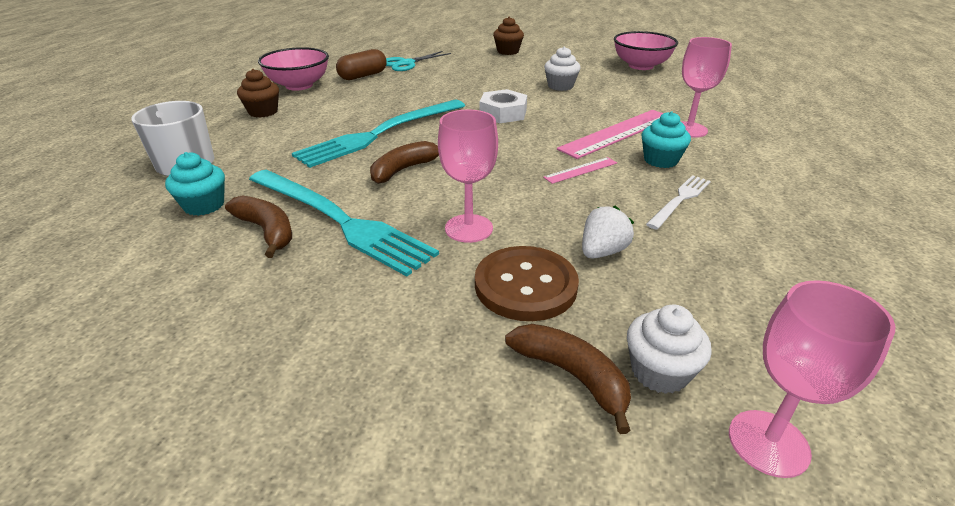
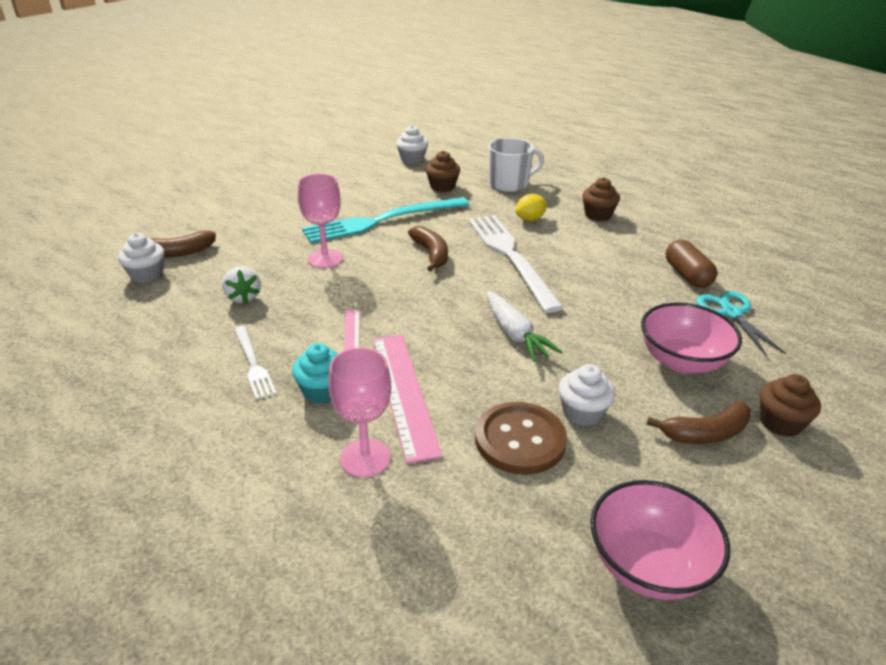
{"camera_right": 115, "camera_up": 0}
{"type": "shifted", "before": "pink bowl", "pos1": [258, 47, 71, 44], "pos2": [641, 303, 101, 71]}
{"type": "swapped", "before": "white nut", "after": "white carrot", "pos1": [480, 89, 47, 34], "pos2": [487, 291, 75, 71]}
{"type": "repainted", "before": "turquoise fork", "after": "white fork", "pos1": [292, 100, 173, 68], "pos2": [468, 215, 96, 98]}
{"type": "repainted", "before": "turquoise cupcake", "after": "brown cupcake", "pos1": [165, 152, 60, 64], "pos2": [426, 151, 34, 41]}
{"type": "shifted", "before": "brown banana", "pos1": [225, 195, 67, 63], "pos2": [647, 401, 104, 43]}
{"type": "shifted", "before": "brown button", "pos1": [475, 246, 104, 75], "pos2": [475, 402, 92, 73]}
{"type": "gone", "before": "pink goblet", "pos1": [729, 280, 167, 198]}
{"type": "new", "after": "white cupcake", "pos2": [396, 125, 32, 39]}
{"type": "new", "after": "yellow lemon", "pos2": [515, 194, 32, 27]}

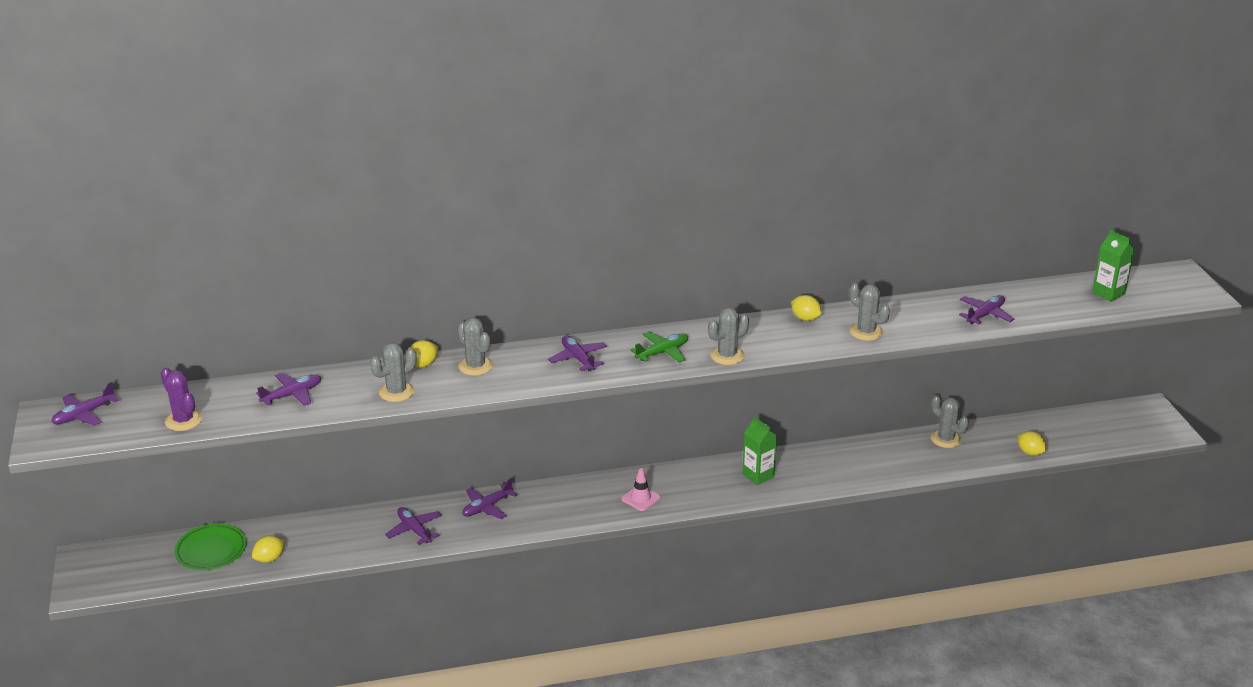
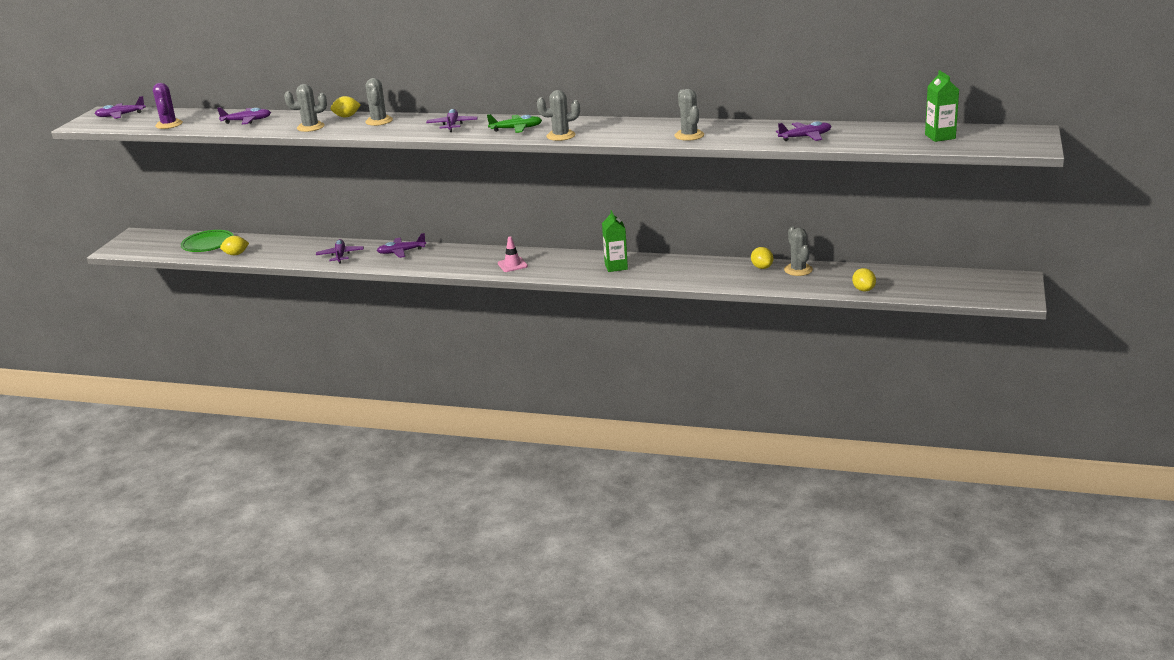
{"camera_right": 30, "camera_up": -5}
{"type": "shifted", "before": "yellow lemon", "pos1": [791, 295, 31, 26], "pos2": [751, 247, 22, 22]}

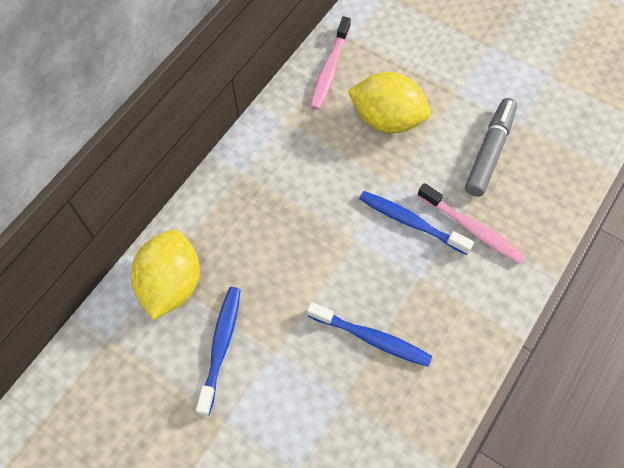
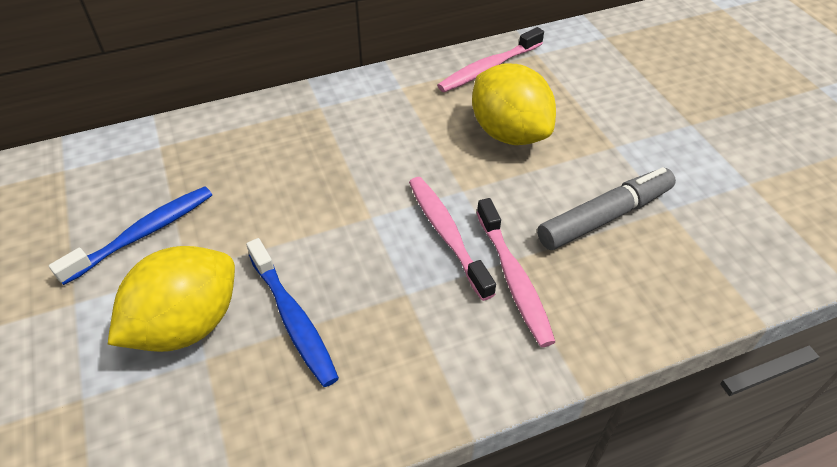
{"camera_right": 35, "camera_up": -15}
{"type": "repainted", "before": "blue toothbrush", "after": "pink toothbrush", "pos1": [359, 191, 115, 64], "pos2": [409, 177, 87, 124]}
{"type": "shifted", "before": "yellow lemon", "pos1": [131, 229, 69, 91], "pos2": [108, 246, 127, 106]}

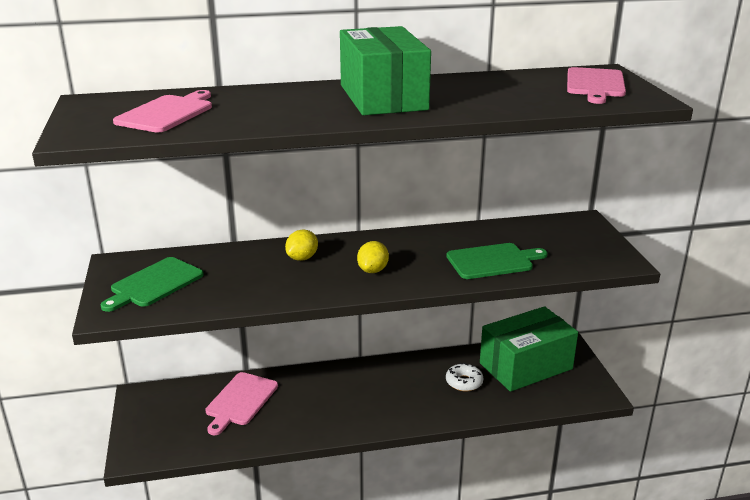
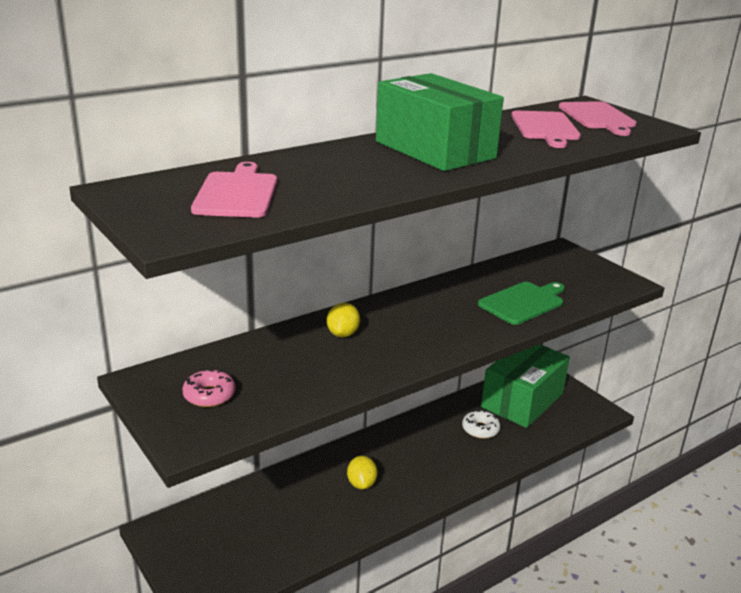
{"camera_right": -25, "camera_up": 0}
{"type": "shifted", "before": "yellow lemon", "pos1": [357, 241, 32, 32], "pos2": [347, 456, 31, 34]}
{"type": "swapped", "before": "green cutting board", "after": "pink donut", "pos1": [101, 257, 103, 55], "pos2": [182, 369, 54, 38]}
{"type": "shifted", "before": "pink cutting board", "pos1": [205, 372, 73, 63], "pos2": [511, 111, 70, 37]}

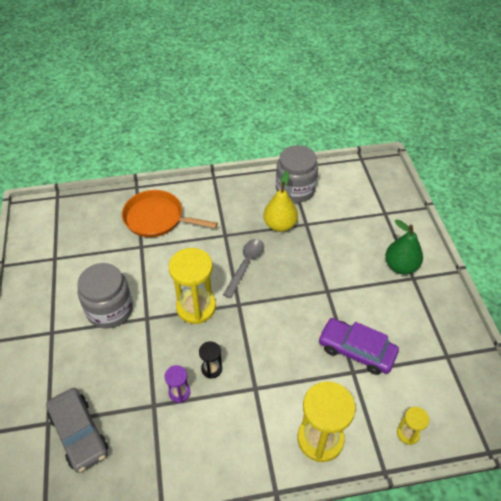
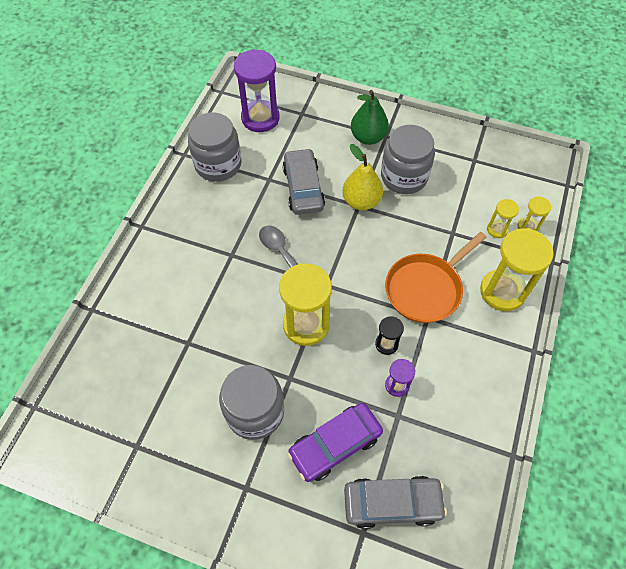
{"camera_right": -60, "camera_up": 10}
{"type": "shifted", "before": "yellow pear", "pos1": [263, 171, 35, 61], "pos2": [342, 144, 41, 66]}
{"type": "shifted", "before": "orange pan", "pos1": [122, 190, 96, 47], "pos2": [385, 232, 102, 91]}
{"type": "shifted", "before": "purple car", "pos1": [318, 318, 81, 57], "pos2": [287, 403, 96, 79]}
{"type": "new", "after": "purple hourglass", "pos2": [234, 49, 46, 83]}
{"type": "new", "after": "grey jar", "pos2": [381, 125, 54, 69]}
{"type": "new", "after": "grey car", "pos2": [282, 148, 43, 67]}
{"type": "new", "after": "yellow hourglass", "pos2": [487, 199, 32, 39]}

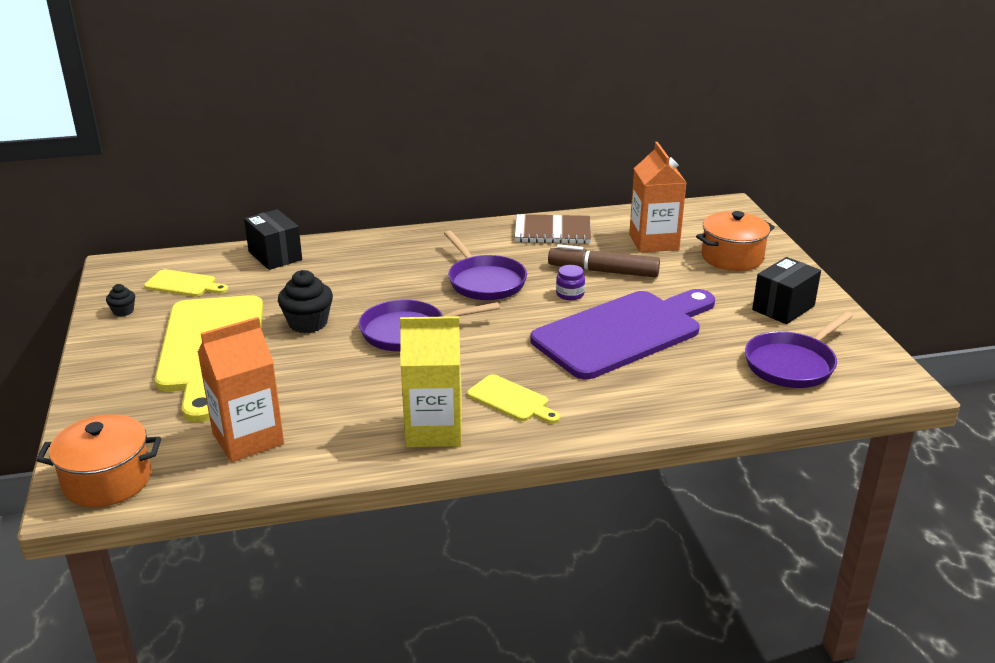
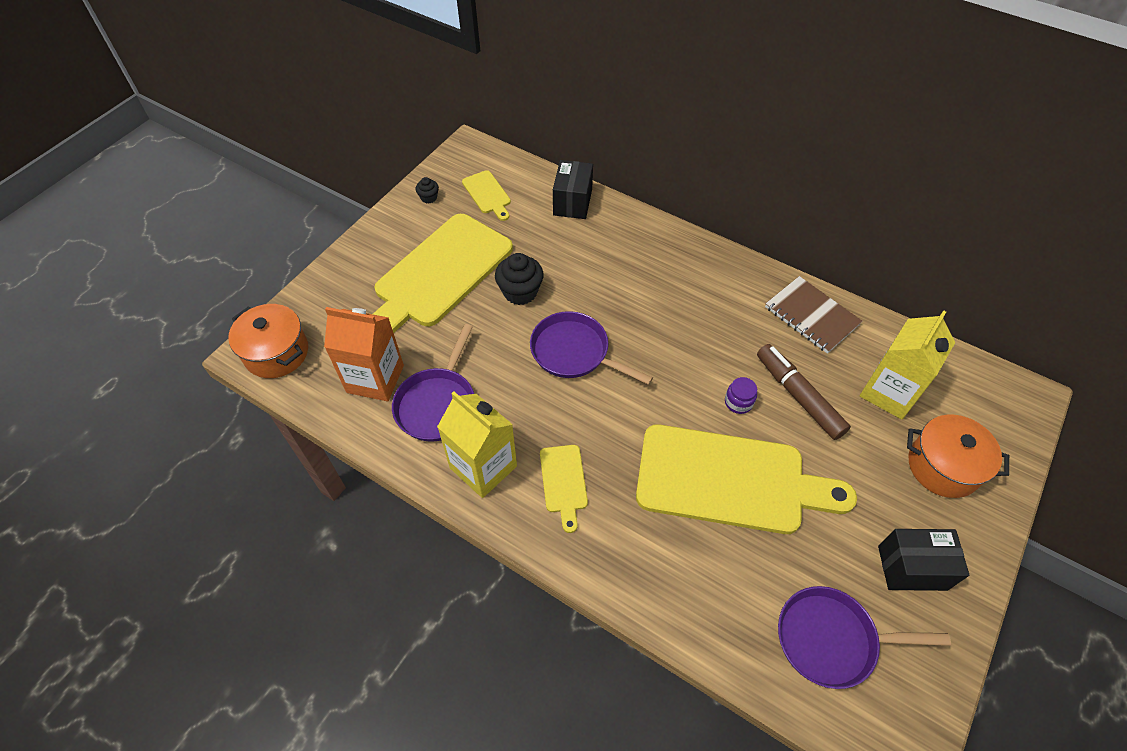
{"camera_right": 45, "camera_up": 25}
{"type": "repainted", "before": "orange carton", "after": "yellow carton", "pos1": [629, 142, 58, 111], "pos2": [860, 310, 95, 109]}
{"type": "shifted", "before": "purple pan", "pos1": [444, 231, 83, 69], "pos2": [392, 324, 82, 118]}
{"type": "repainted", "before": "purple cutting board", "after": "yellow cutting board", "pos1": [530, 289, 185, 90], "pos2": [636, 424, 221, 110]}

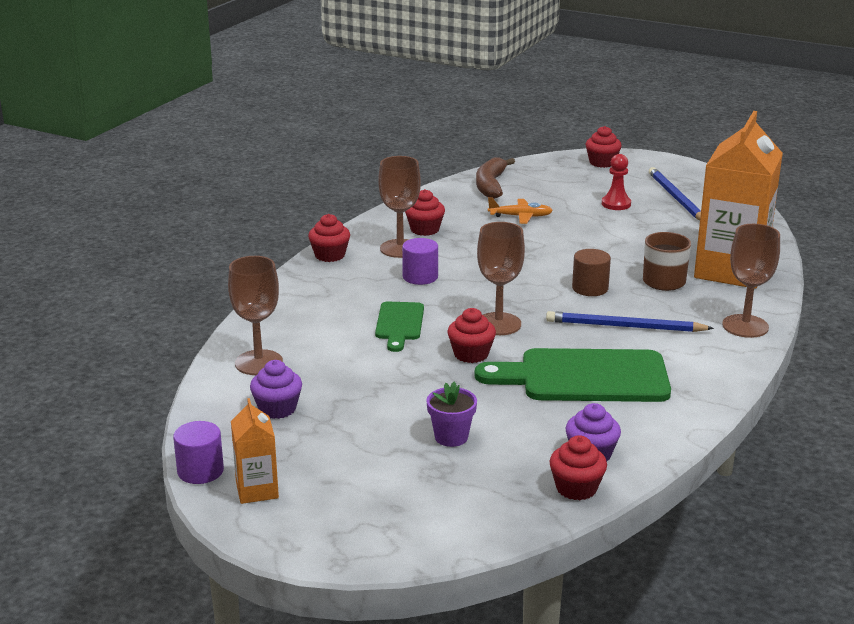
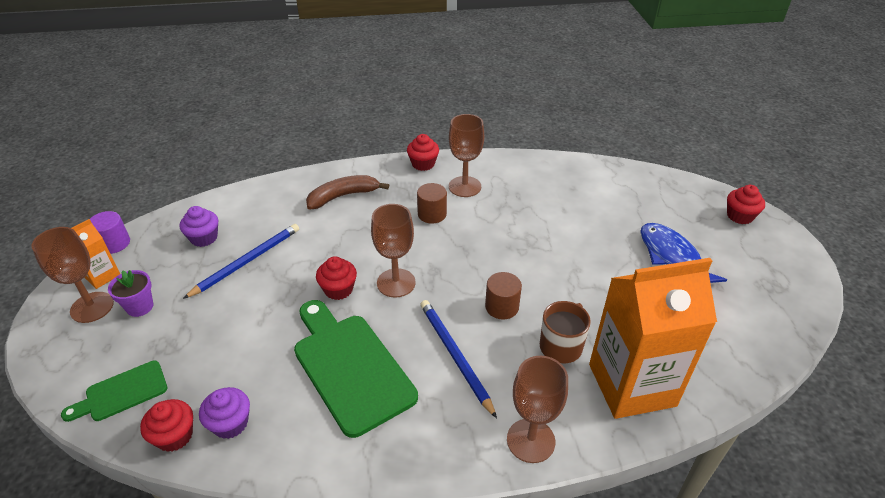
{"camera_right": 55, "camera_up": 15}
{"type": "swapped", "before": "red pawn", "after": "blue fish", "pos1": [602, 154, 29, 56], "pos2": [640, 223, 87, 60]}
{"type": "shifted", "before": "brown banana", "pos1": [476, 157, 39, 42], "pos2": [306, 175, 83, 34]}
{"type": "shifted", "before": "blue pencil", "pos1": [649, 167, 52, 53], "pos2": [183, 224, 116, 75]}
{"type": "gone", "before": "red cupcake", "pos1": [405, 189, 40, 47]}
{"type": "gone", "before": "orange plane", "pos1": [488, 197, 65, 27]}
{"type": "repainted", "before": "purple cylinder", "after": "brown cylinder", "pos1": [402, 238, 36, 47], "pos2": [417, 183, 30, 41]}
{"type": "shifted", "before": "brown goblet", "pos1": [228, 256, 55, 119], "pos2": [31, 227, 83, 96]}
{"type": "shifted", "before": "green cutting board", "pos1": [375, 302, 49, 50], "pos2": [61, 361, 106, 61]}
{"type": "shifted", "before": "purple flower pot", "pos1": [426, 382, 51, 65], "pos2": [108, 270, 45, 47]}

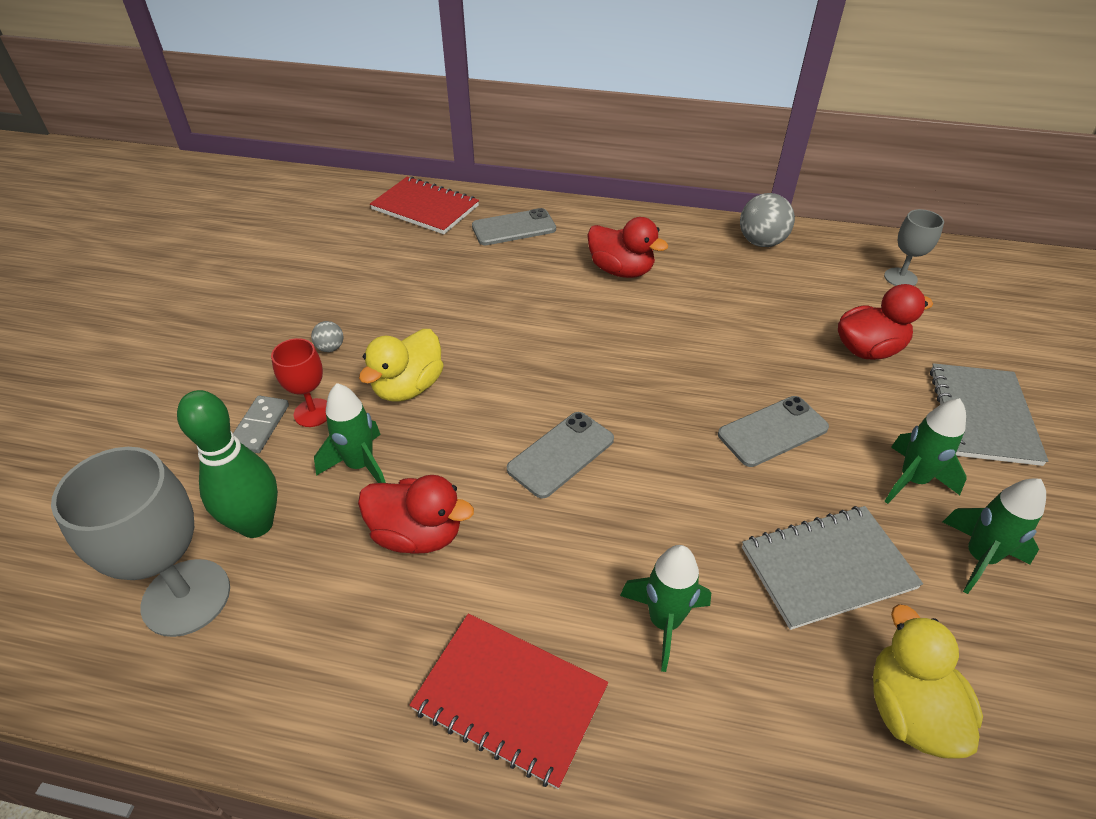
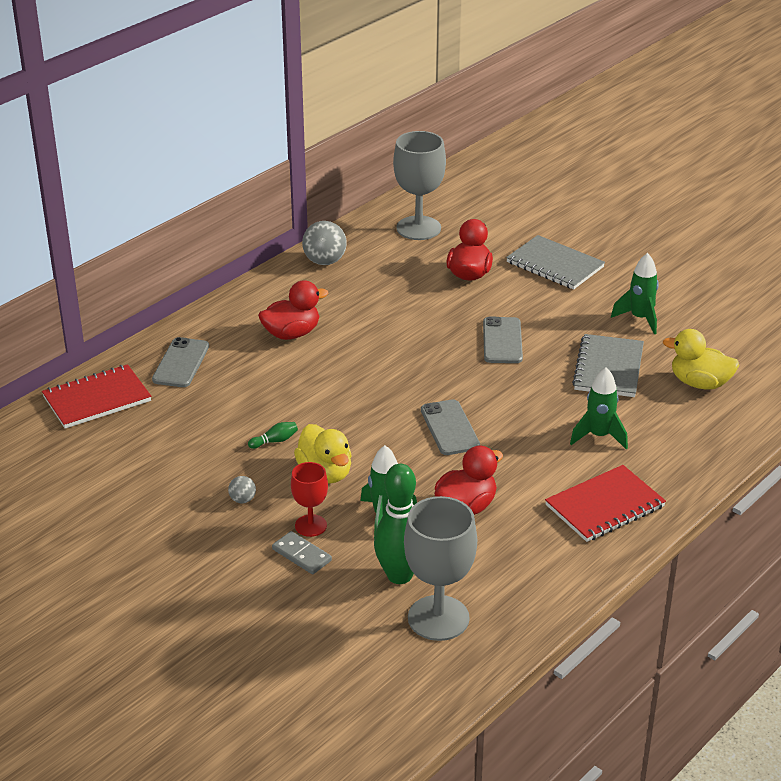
{"camera_right": -60, "camera_up": -10}
{"type": "scaled", "before": "grey goblet", "pos1": [884, 209, 60, 77], "pos2": [393, 131, 53, 109], "scale": 1.8}
{"type": "gone", "before": "green rocket", "pos1": [884, 398, 83, 106]}
{"type": "new", "after": "green bowling pin", "pos2": [248, 422, 50, 27]}

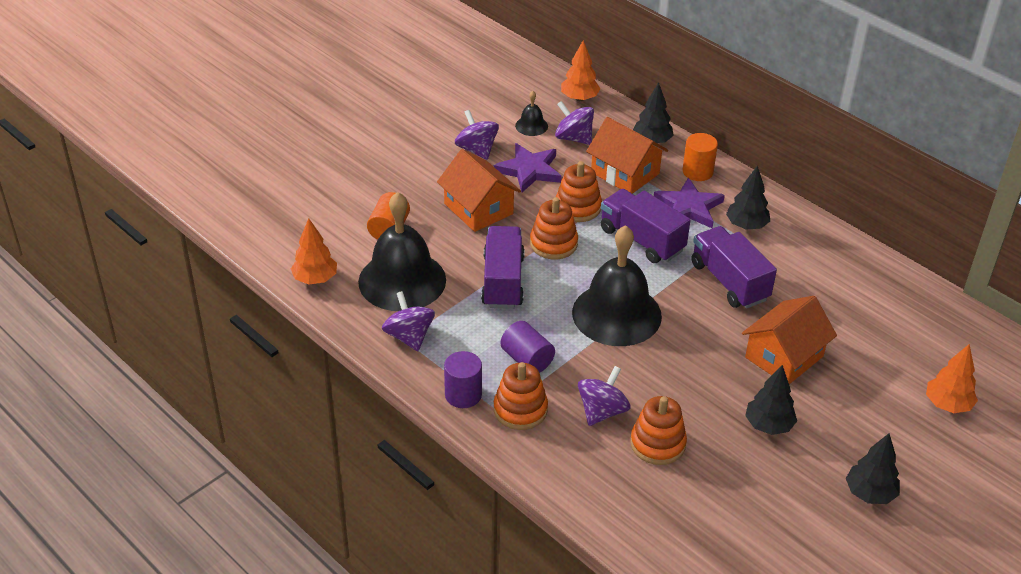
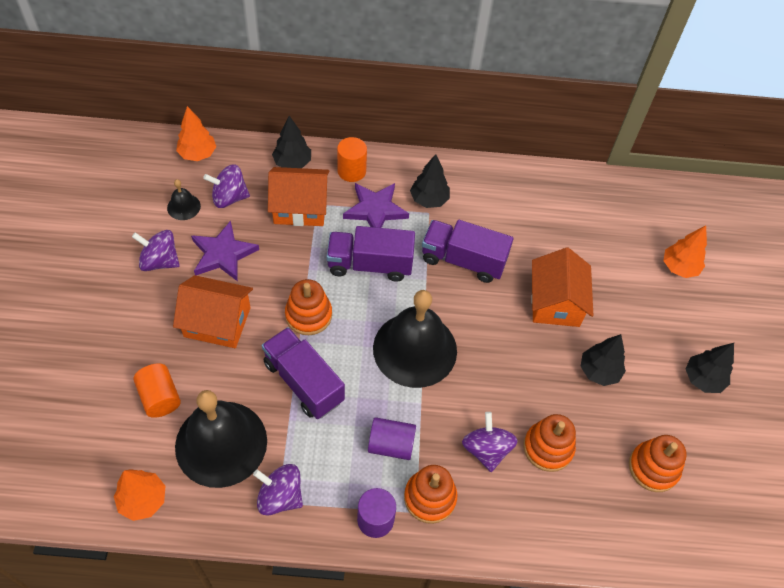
{"camera_right": -45, "camera_up": 15}
{"type": "shifted", "before": "orange stacking toy", "pos1": [556, 161, 46, 61], "pos2": [629, 435, 58, 57]}

